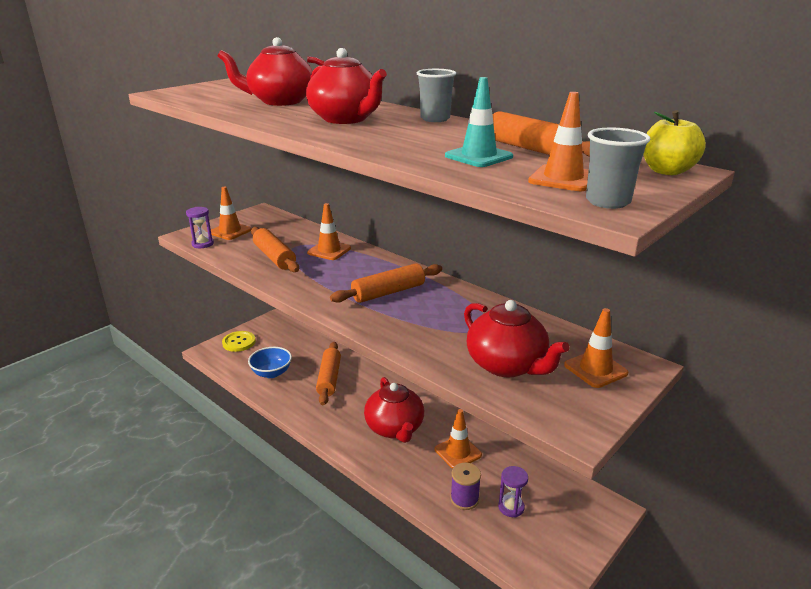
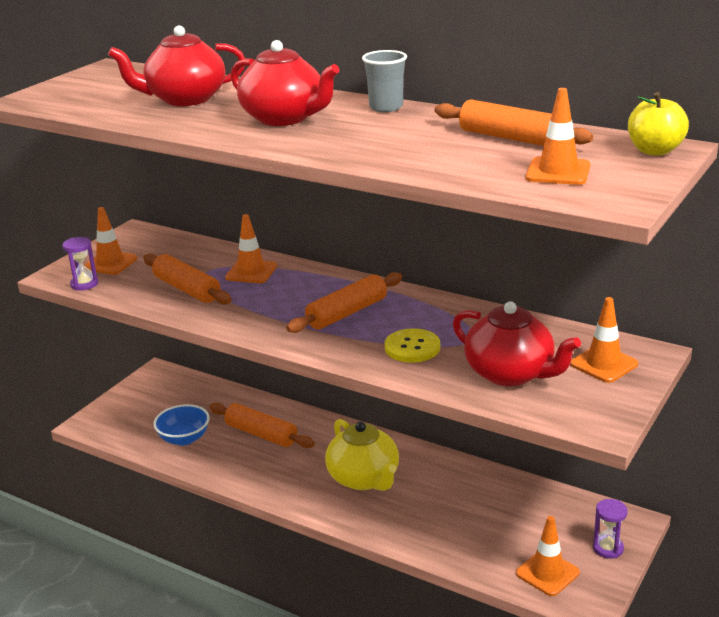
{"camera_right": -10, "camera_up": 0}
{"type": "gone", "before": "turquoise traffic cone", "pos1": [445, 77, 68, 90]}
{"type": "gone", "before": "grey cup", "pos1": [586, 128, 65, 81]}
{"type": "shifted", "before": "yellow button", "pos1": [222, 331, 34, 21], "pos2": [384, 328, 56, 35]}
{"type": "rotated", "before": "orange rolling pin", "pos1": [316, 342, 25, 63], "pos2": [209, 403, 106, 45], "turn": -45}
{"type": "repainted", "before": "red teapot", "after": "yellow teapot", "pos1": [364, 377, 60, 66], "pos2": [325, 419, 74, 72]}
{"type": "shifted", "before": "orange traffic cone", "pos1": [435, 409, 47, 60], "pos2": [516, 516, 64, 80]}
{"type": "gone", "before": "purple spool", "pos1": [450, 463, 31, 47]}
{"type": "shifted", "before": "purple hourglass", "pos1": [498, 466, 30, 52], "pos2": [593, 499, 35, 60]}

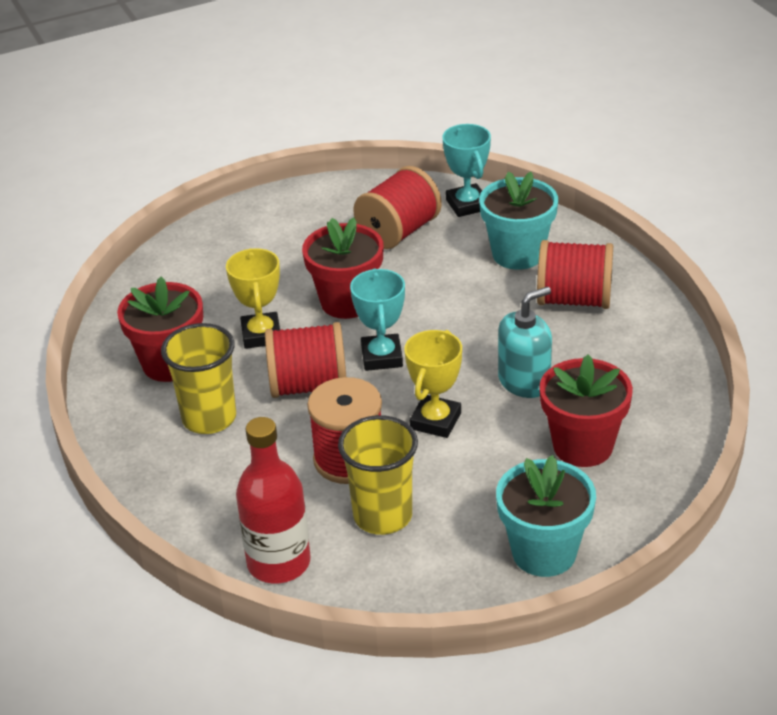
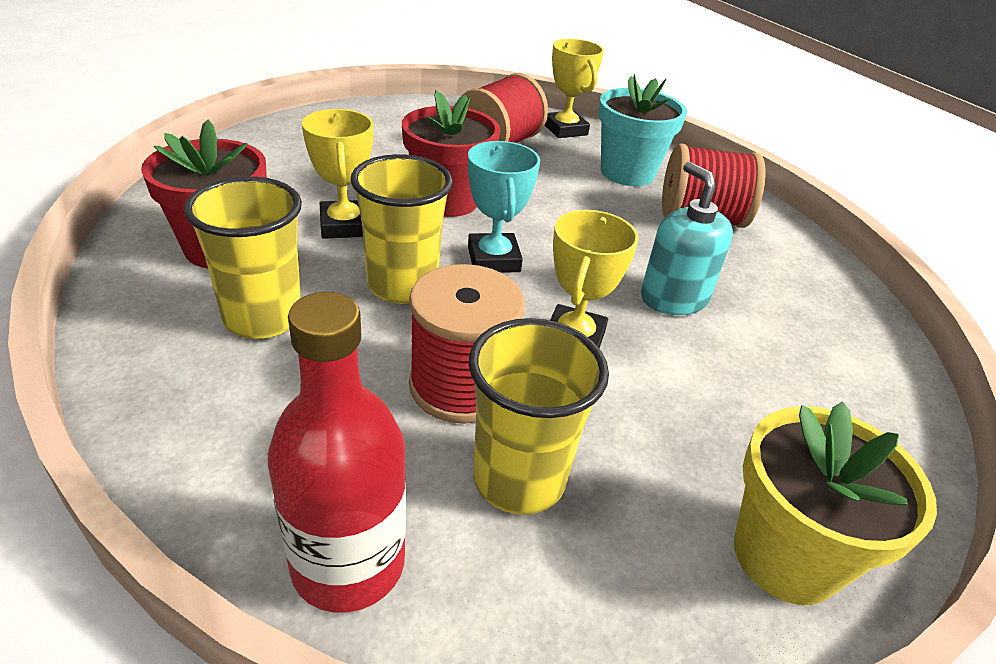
{"camera_right": -10, "camera_up": 0}
{"type": "repainted", "before": "turquoise trophy", "after": "yellow trophy", "pos1": [442, 124, 49, 93], "pos2": [545, 39, 59, 99]}
{"type": "rotated", "before": "turquoise soap dispenser", "pos1": [498, 286, 54, 112], "pos2": [641, 161, 92, 154], "turn": -75}
{"type": "swapped", "before": "red spool", "after": "yellow cup", "pos1": [265, 322, 81, 76], "pos2": [351, 154, 102, 150]}
{"type": "gone", "before": "red flower pot", "pos1": [539, 355, 94, 112]}
{"type": "repainted", "before": "turquoise flower pot", "after": "yellow flower pot", "pos1": [496, 455, 100, 122], "pos2": [734, 402, 203, 203]}

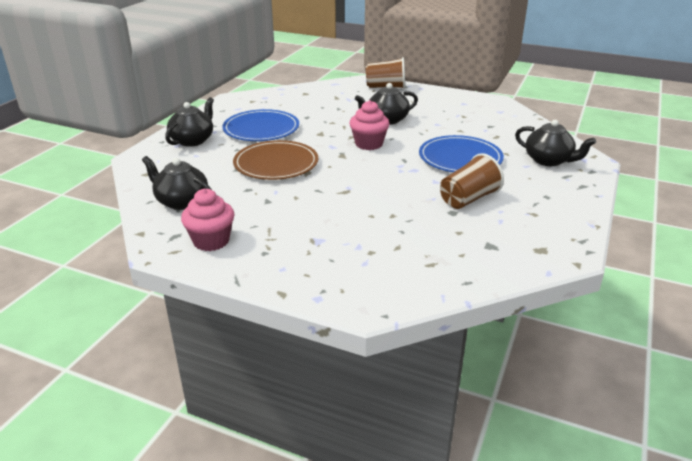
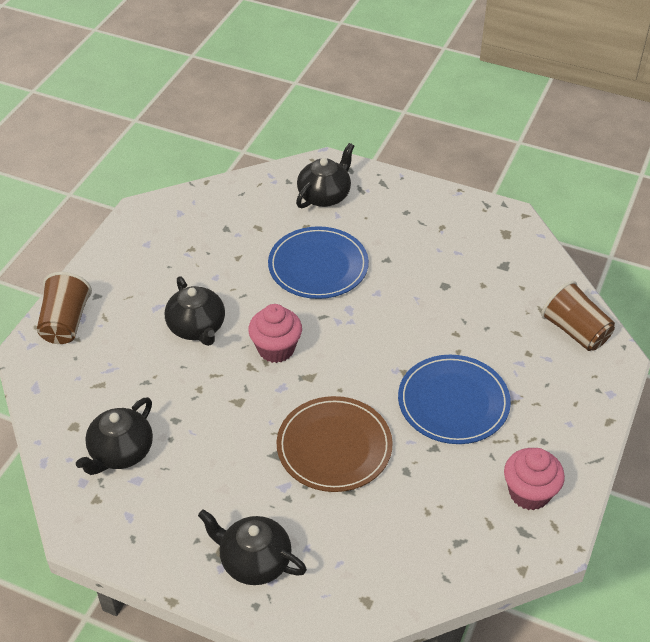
{"camera_right": -90, "camera_up": 15}
{"type": "shifted", "before": "blue plate", "pos1": [222, 109, 77, 32], "pos2": [398, 355, 113, 89]}
{"type": "shifted", "before": "brown cup", "pos1": [440, 153, 64, 56], "pos2": [541, 281, 74, 70]}
{"type": "shifted", "before": "black teapot", "pos1": [142, 156, 70, 54], "pos2": [76, 397, 77, 78]}

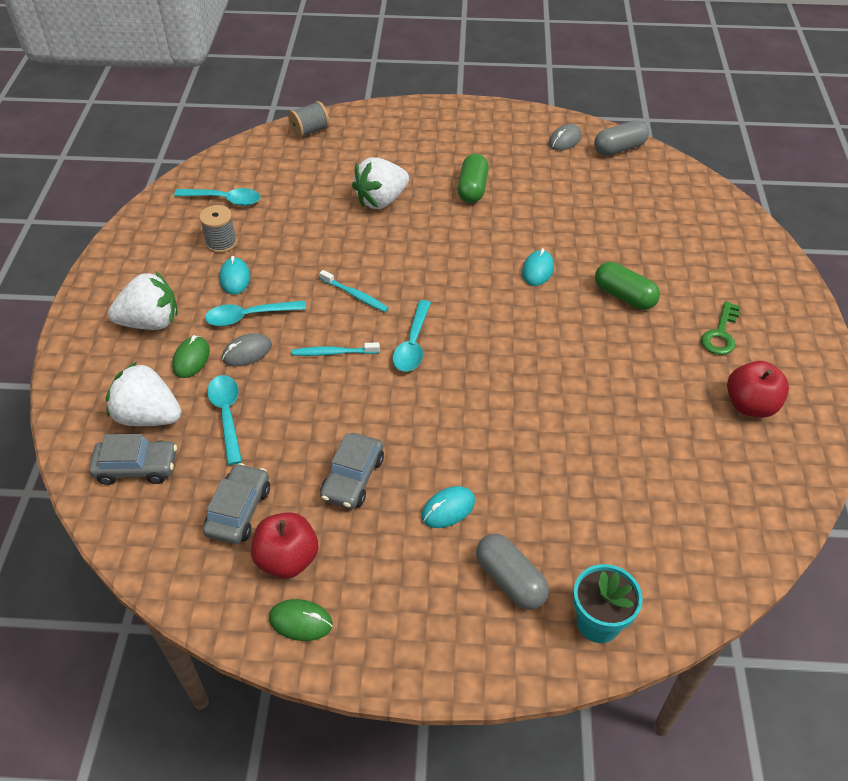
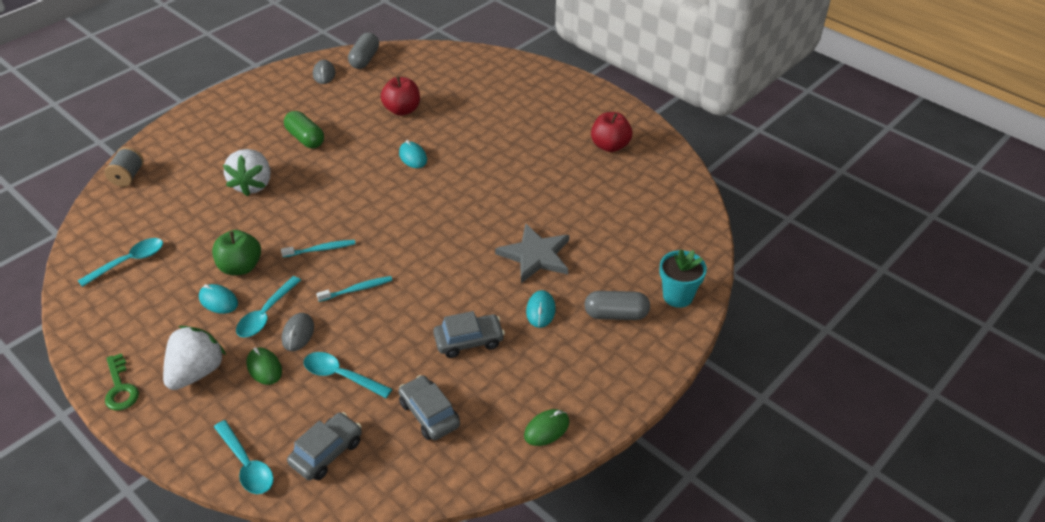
{"camera_right": -50, "camera_up": -5}
{"type": "gone", "before": "grey spool", "pos1": [199, 205, 38, 48]}
{"type": "gone", "before": "green capsule", "pos1": [595, 262, 65, 48]}
{"type": "shifted", "before": "turquoise spoon", "pos1": [392, 300, 39, 72], "pos2": [214, 420, 60, 74]}
{"type": "shifted", "before": "green key", "pos1": [701, 301, 39, 54], "pos2": [105, 353, 34, 58]}
{"type": "rotated", "before": "turquoise toothbrush", "pos1": [292, 342, 88, 14], "pos2": [316, 276, 76, 26], "turn": -150}
{"type": "gone", "before": "white strawberry", "pos1": [106, 362, 75, 64]}
{"type": "rotated", "before": "grey car", "pos1": [320, 433, 64, 76], "pos2": [433, 311, 72, 47], "turn": -75}
{"type": "shifted", "before": "red apple", "pos1": [251, 512, 67, 67], "pos2": [381, 76, 39, 40]}
{"type": "new", "after": "grey star", "pos2": [495, 223, 75, 60]}
{"type": "new", "after": "green apple", "pos2": [212, 230, 49, 45]}

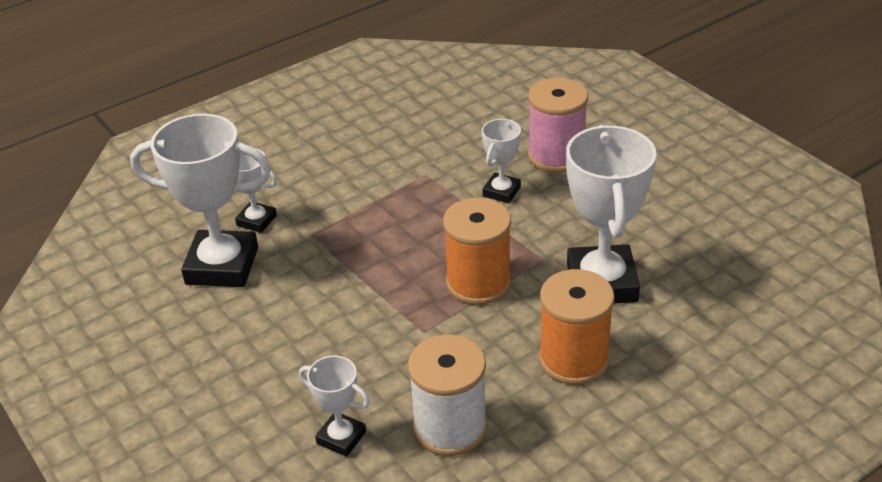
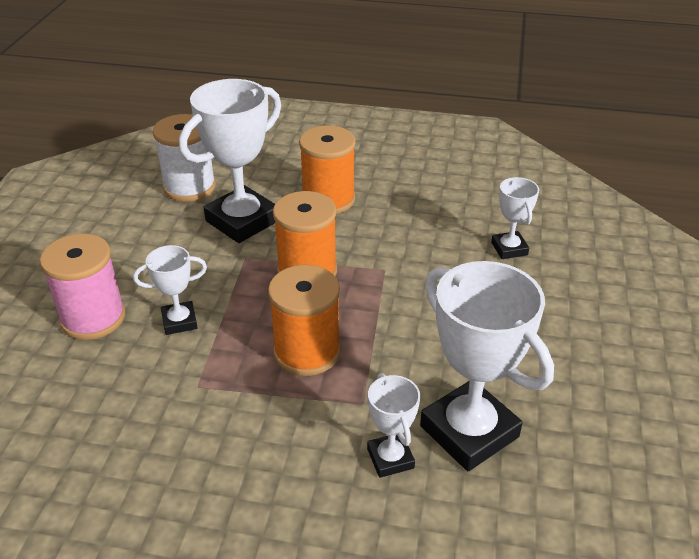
{"camera_right": -135, "camera_up": 0}
{"type": "shifted", "before": "white spool", "pos1": [408, 334, 79, 122], "pos2": [153, 114, 63, 88]}
{"type": "new", "after": "orange spool", "pos2": [268, 265, 72, 111]}

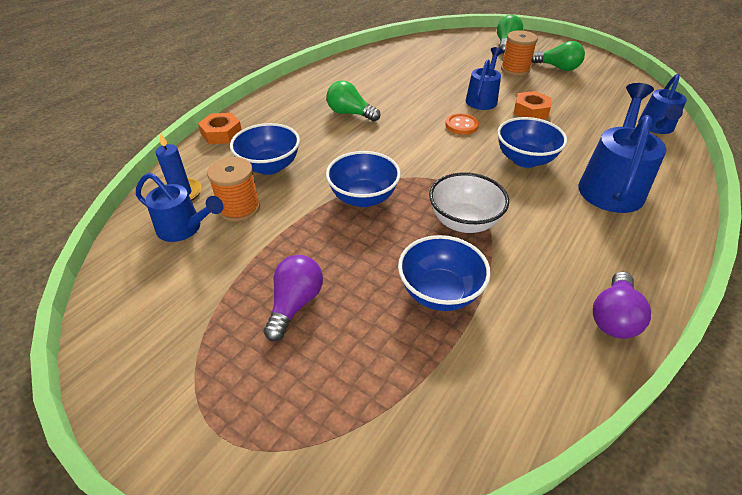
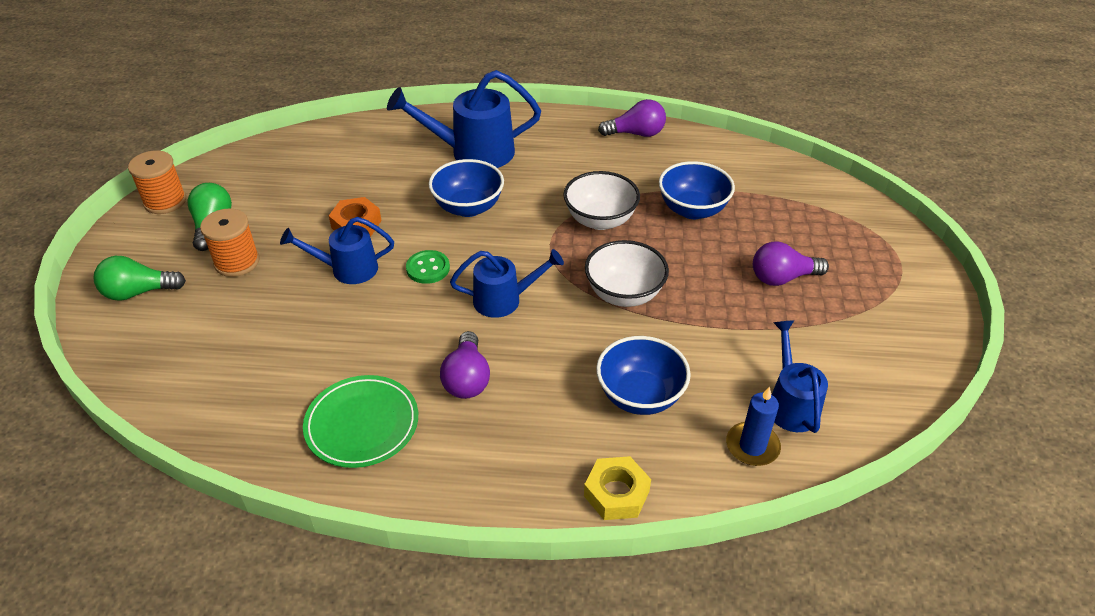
{"camera_right": -120, "camera_up": 0}
{"type": "shifted", "before": "blue watering can", "pos1": [638, 74, 49, 60], "pos2": [450, 249, 114, 69]}
{"type": "repainted", "before": "green light bulb", "after": "purple light bulb", "pos1": [326, 80, 54, 42], "pos2": [440, 331, 50, 68]}
{"type": "repainted", "before": "orange nut", "after": "yellow nut", "pos1": [198, 113, 44, 31], "pos2": [584, 456, 67, 64]}
{"type": "repainted", "before": "orange button", "after": "green button", "pos1": [446, 113, 33, 22], "pos2": [406, 250, 44, 34]}
{"type": "repainted", "before": "blue bowl", "after": "white bowl", "pos1": [326, 151, 75, 56], "pos2": [585, 240, 84, 67]}
{"type": "shifted", "before": "orange spool", "pos1": [207, 157, 53, 65], "pos2": [128, 150, 58, 64]}
{"type": "new", "after": "green plate", "pos2": [303, 375, 115, 93]}

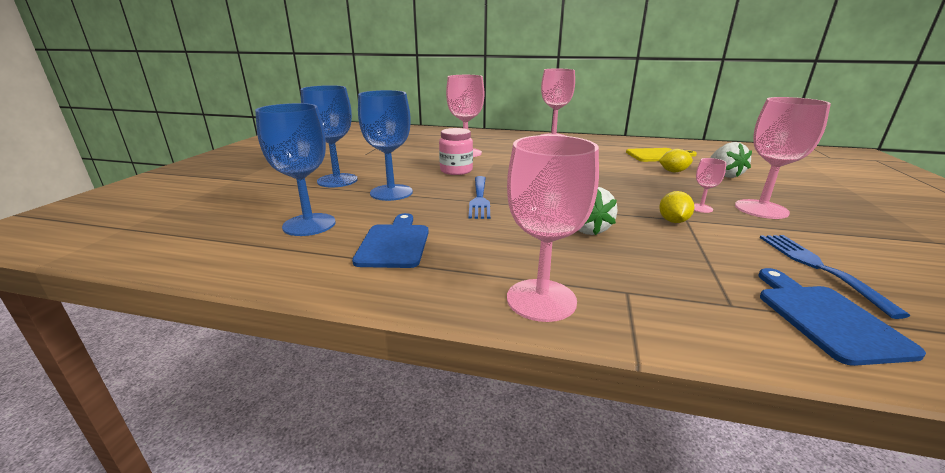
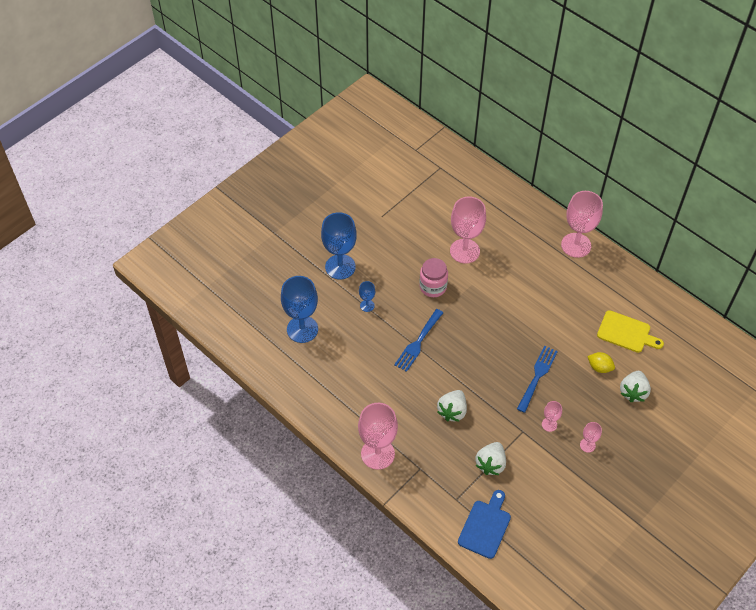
{"camera_right": 30, "camera_up": 30}
{"type": "scaled", "before": "blue goblet", "pos1": [358, 90, 55, 111], "pos2": [359, 281, 16, 31], "scale": 0.47}
{"type": "scaled", "before": "pink goblet", "pos1": [735, 97, 96, 122], "pos2": [580, 422, 22, 31], "scale": 0.47}
{"type": "gone", "before": "yellow lemon", "pos1": [659, 191, 35, 32]}
{"type": "gone", "before": "blue cutting board", "pos1": [352, 213, 77, 55]}
{"type": "shifted", "before": "blue fork", "pos1": [760, 235, 150, 84], "pos2": [517, 346, 41, 67]}
{"type": "new", "after": "white strawberry", "pos2": [475, 442, 31, 33]}

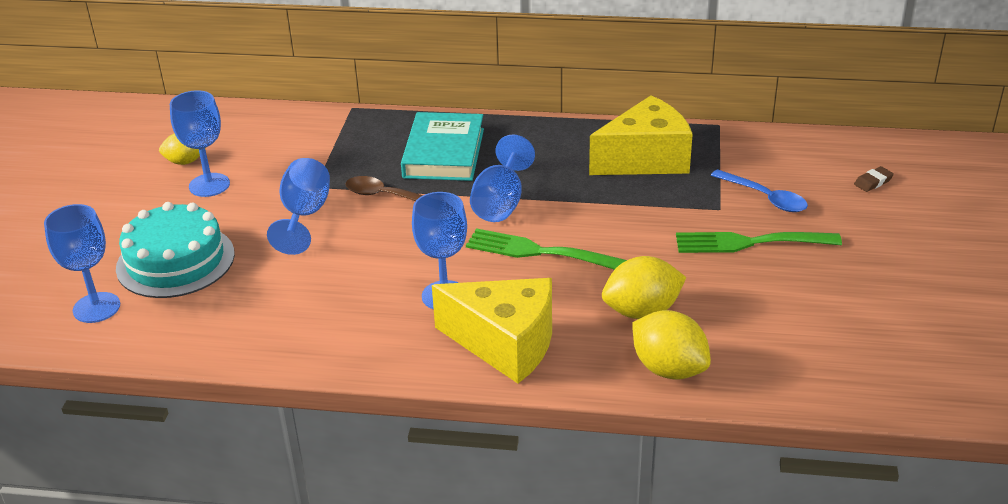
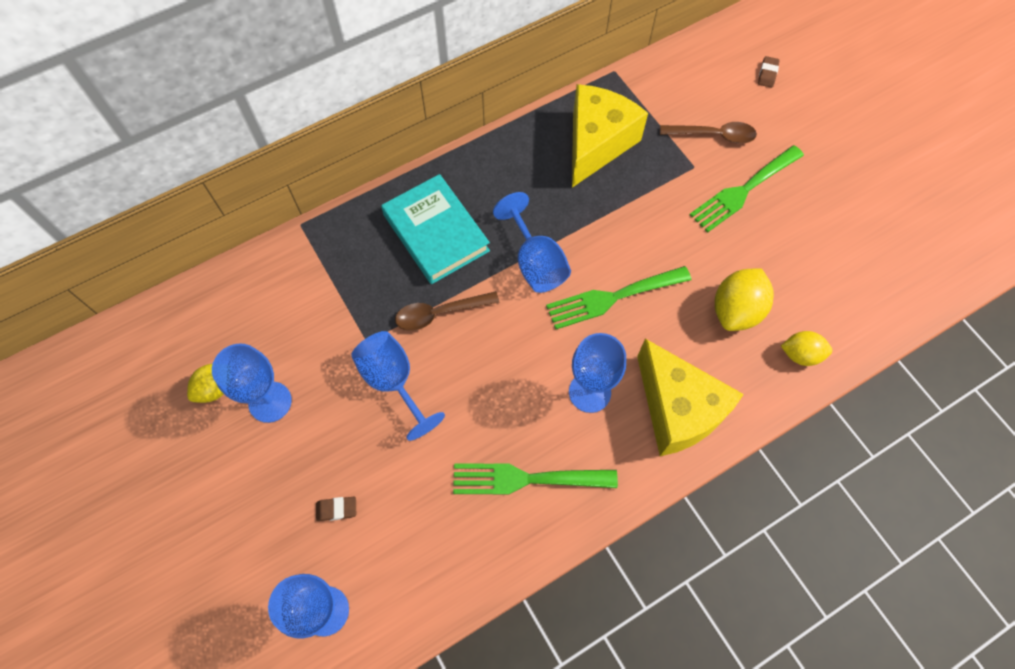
{"camera_right": -40, "camera_up": 30}
{"type": "repainted", "before": "blue spoon", "after": "brown spoon", "pos1": [711, 169, 97, 43], "pos2": [660, 122, 97, 22]}
{"type": "swapped", "before": "turquoise cake", "after": "brown eraser", "pos1": [116, 202, 119, 96], "pos2": [316, 497, 40, 24]}
{"type": "rotated", "before": "yellow cheese", "pos1": [432, 278, 120, 106], "pos2": [637, 339, 107, 117], "turn": 75}
{"type": "scaled", "before": "yellow lemon", "pos1": [632, 310, 79, 69], "pos2": [781, 331, 51, 35], "scale": 0.63}
{"type": "new", "after": "green fork", "pos2": [453, 463, 165, 32]}

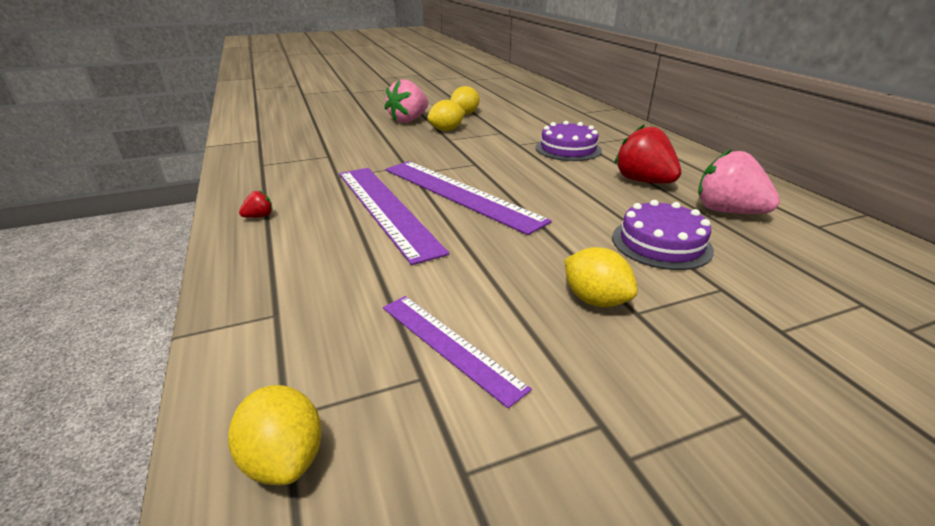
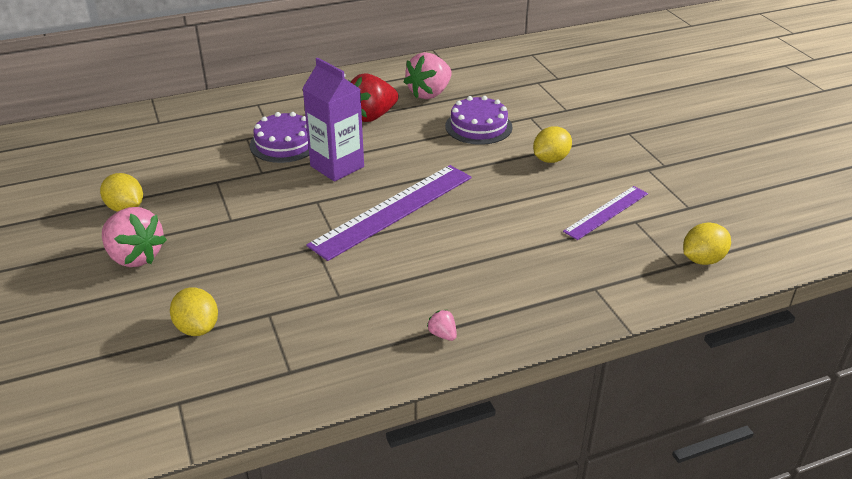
{"camera_right": -90, "camera_up": 5}
{"type": "shifted", "before": "yellow lemon", "pos1": [427, 100, 38, 31], "pos2": [170, 287, 48, 49]}
{"type": "gone", "before": "purple ruler", "pos1": [339, 168, 110, 97]}
{"type": "repainted", "before": "red strawberry", "after": "pink strawberry", "pos1": [239, 191, 33, 27], "pos2": [427, 310, 30, 31]}
{"type": "new", "after": "purple carton", "pos2": [302, 57, 62, 125]}

